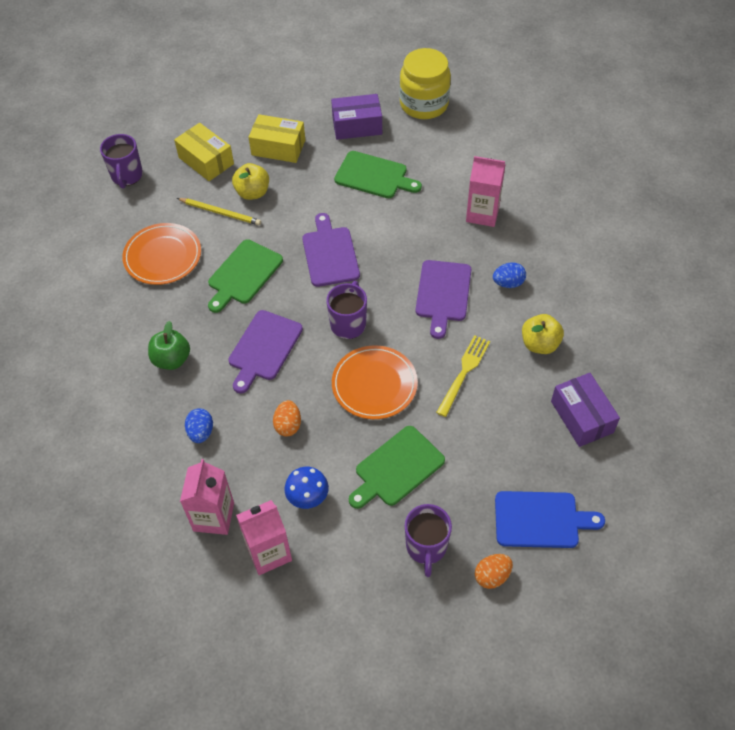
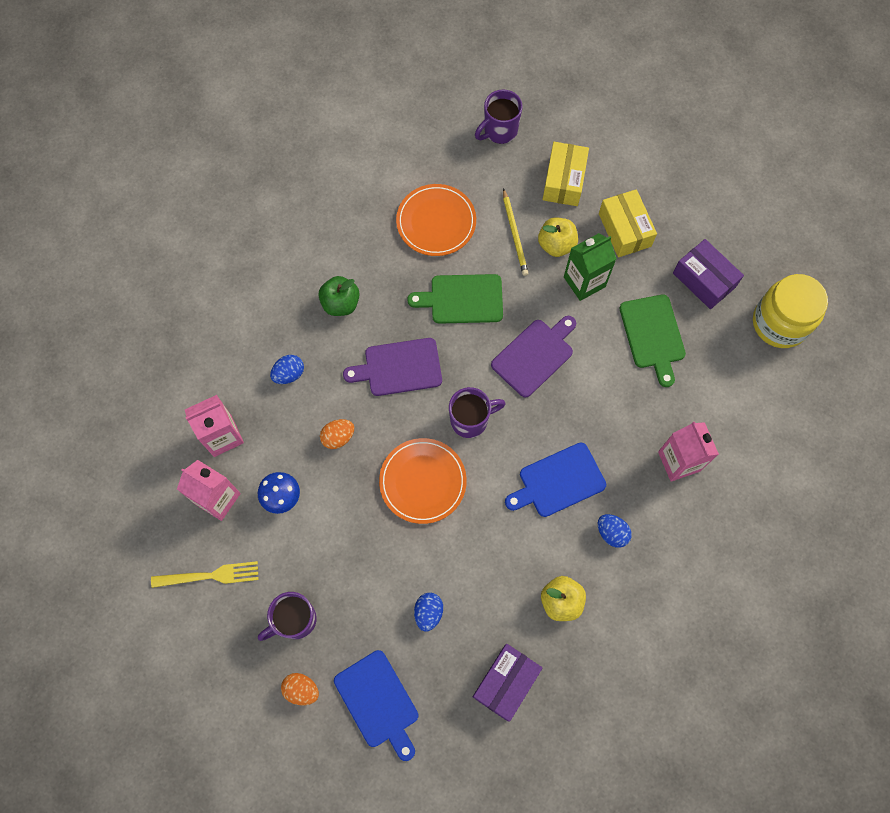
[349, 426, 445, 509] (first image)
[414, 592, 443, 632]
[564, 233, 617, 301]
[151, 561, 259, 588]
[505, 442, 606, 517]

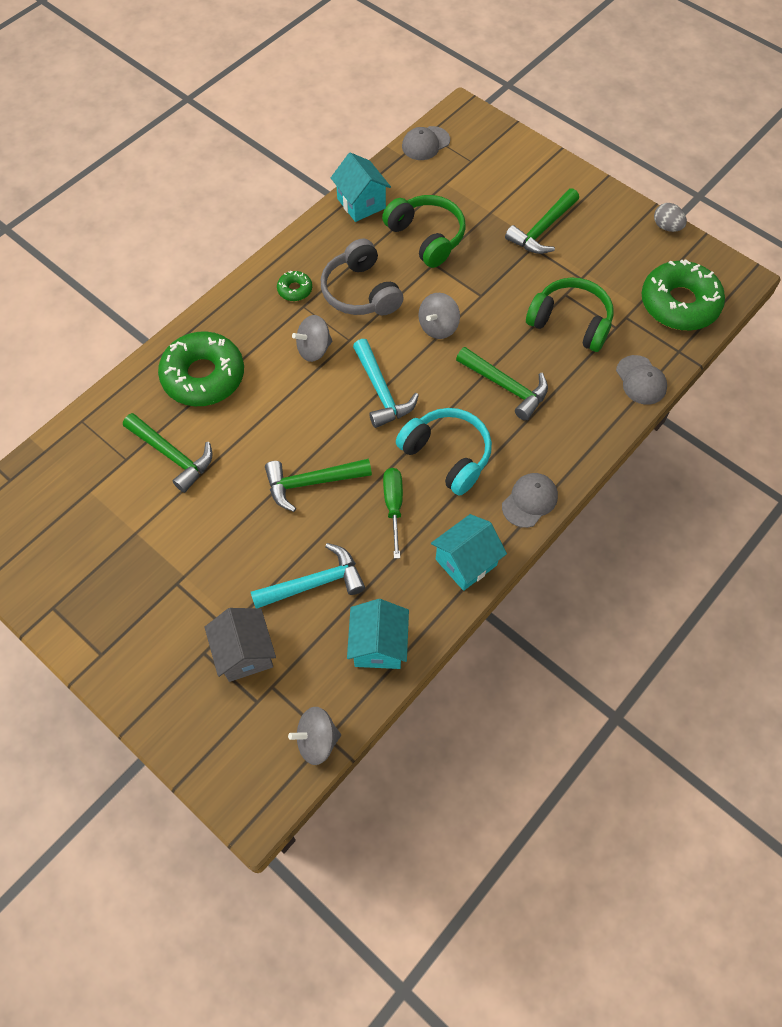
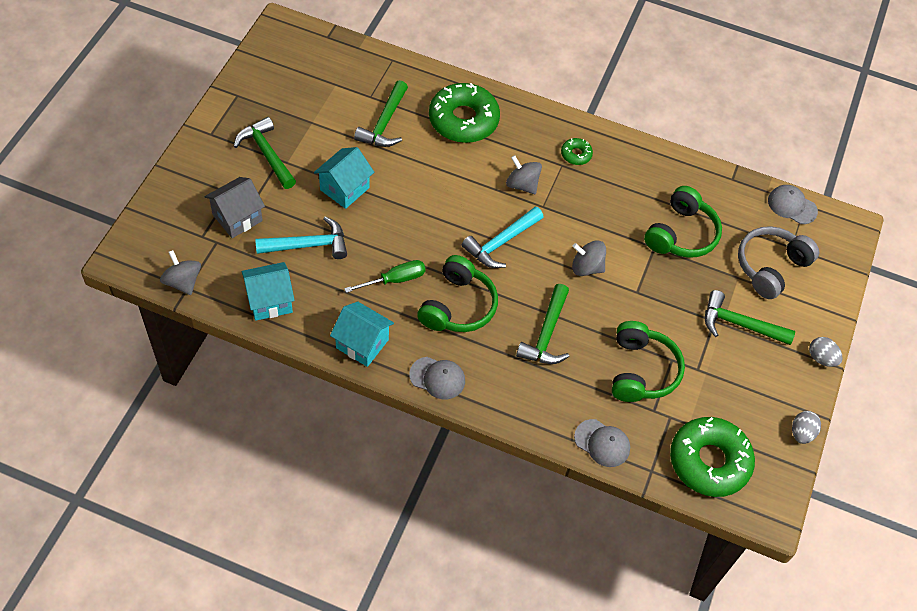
[809, 337, 843, 367]
[234, 117, 296, 189]
[738, 226, 819, 299]
[314, 147, 374, 209]
[417, 255, 498, 332]
[255, 216, 347, 259]
[574, 419, 630, 467]

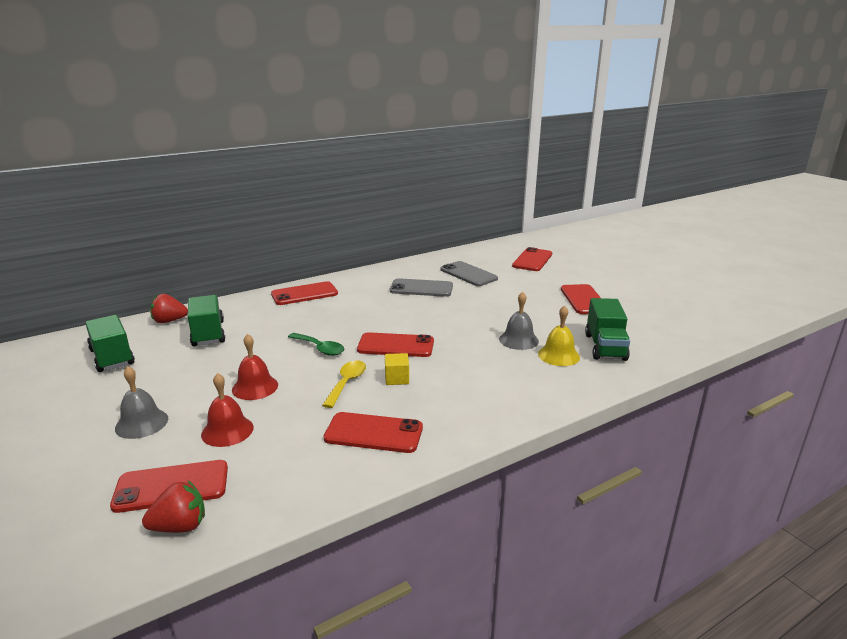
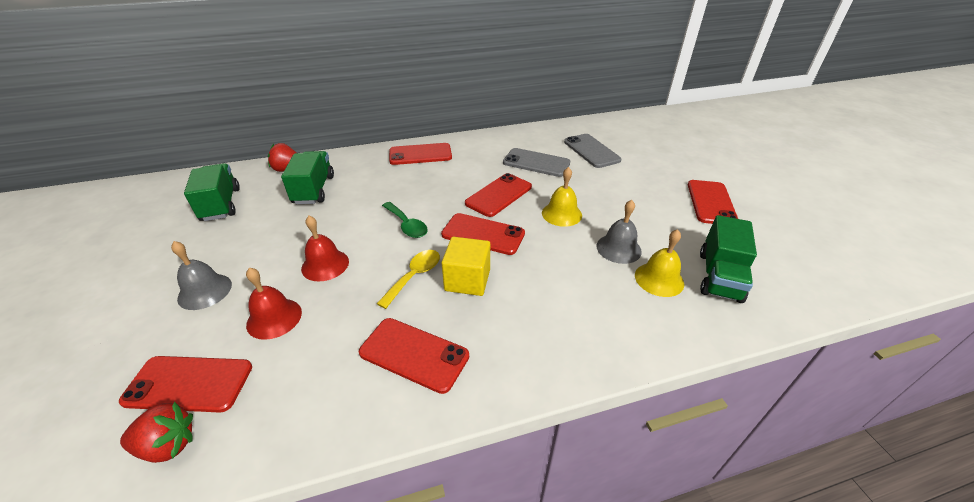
[542, 167, 582, 227]
[465, 173, 532, 217]
[442, 237, 490, 296]

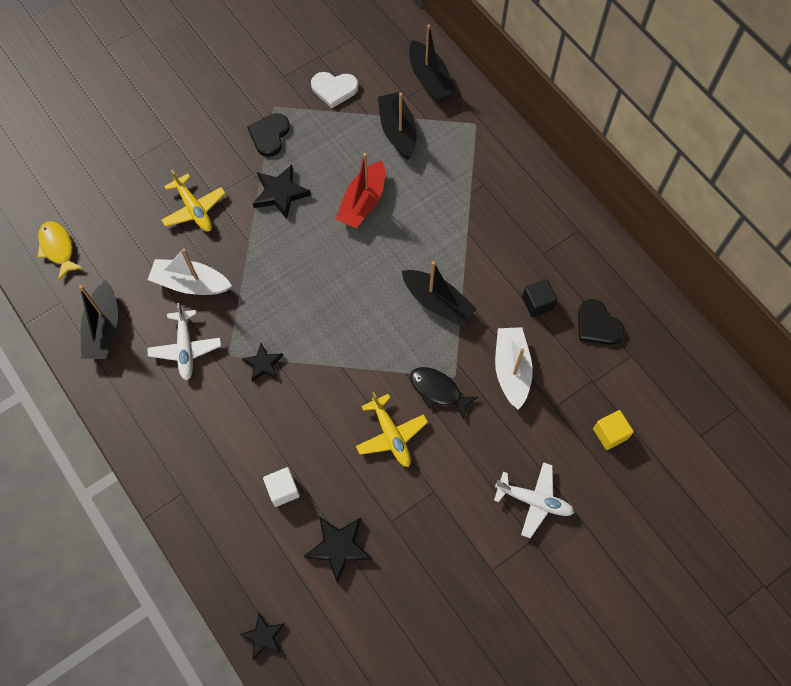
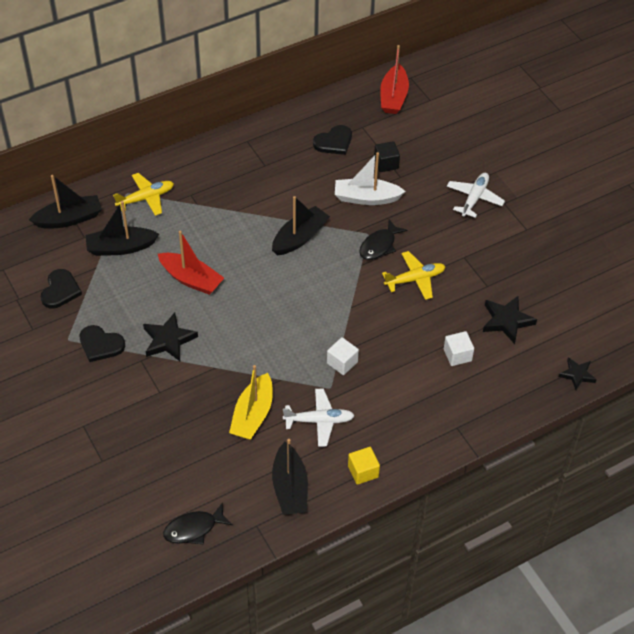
[380, 45, 409, 114]
[113, 173, 174, 216]
[374, 141, 400, 172]
[348, 447, 380, 485]
[327, 337, 359, 375]
[163, 502, 233, 544]
[229, 365, 273, 440]
[41, 269, 82, 309]
[272, 439, 308, 515]

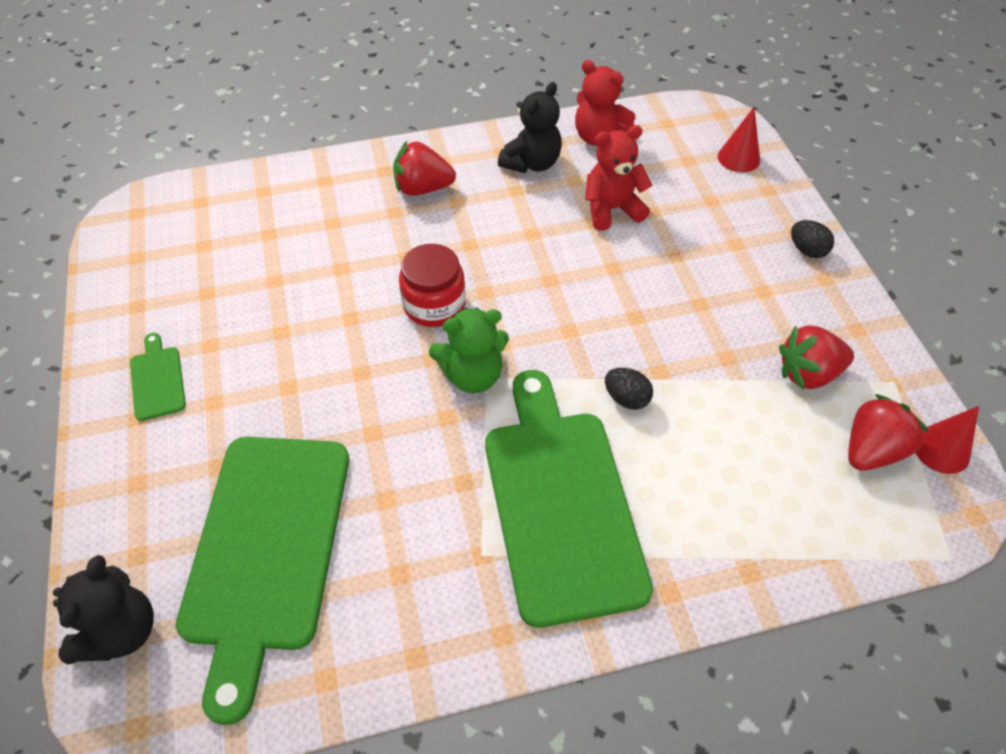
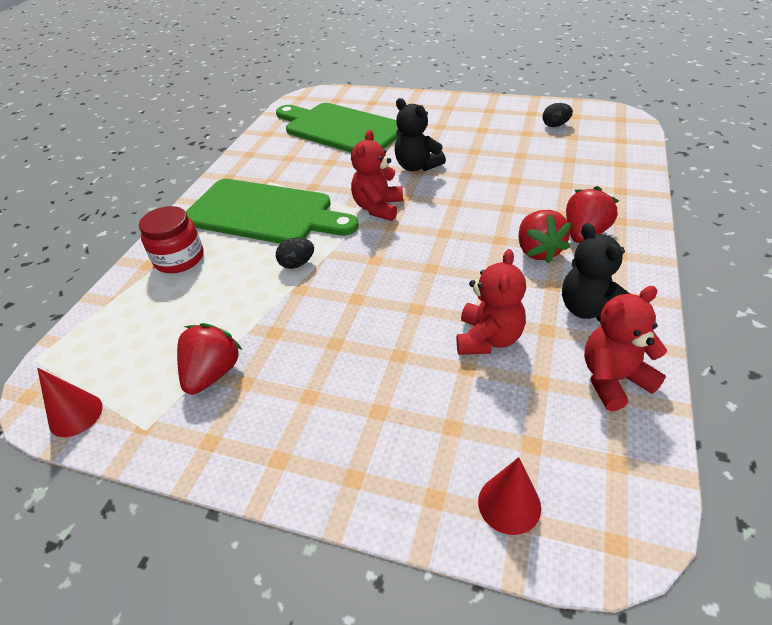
[130, 333, 186, 421] (first image)
[395, 98, 446, 171]
[139, 206, 204, 273]
[543, 103, 573, 127]
[518, 210, 572, 263]
[351, 130, 403, 221]

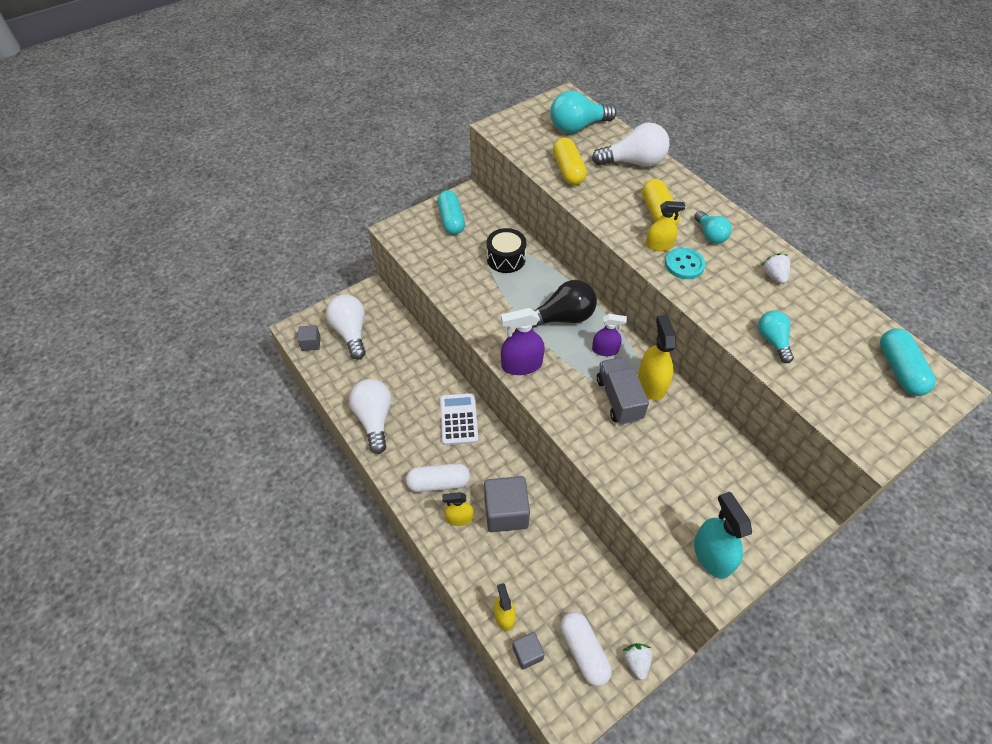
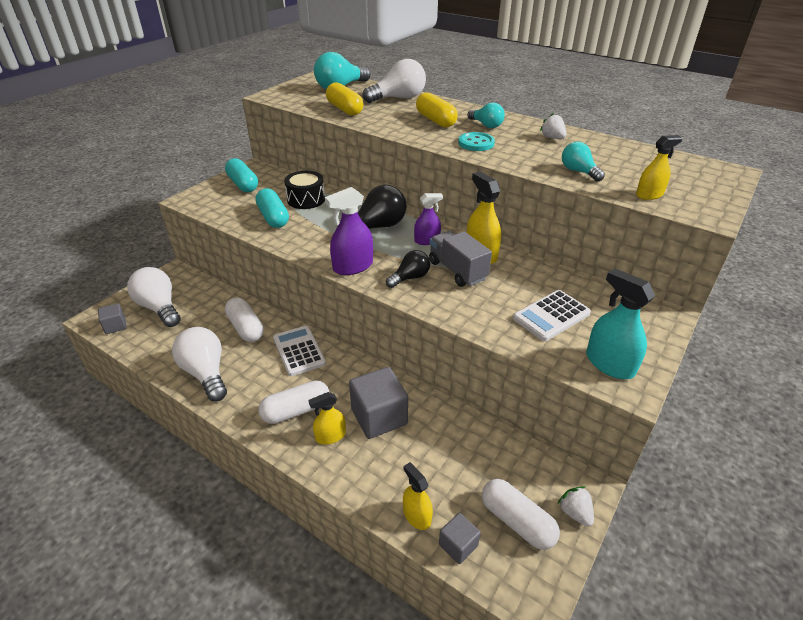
[225, 298, 264, 342]
[386, 250, 430, 288]
[513, 290, 591, 341]
[636, 135, 683, 200]
[256, 188, 289, 228]

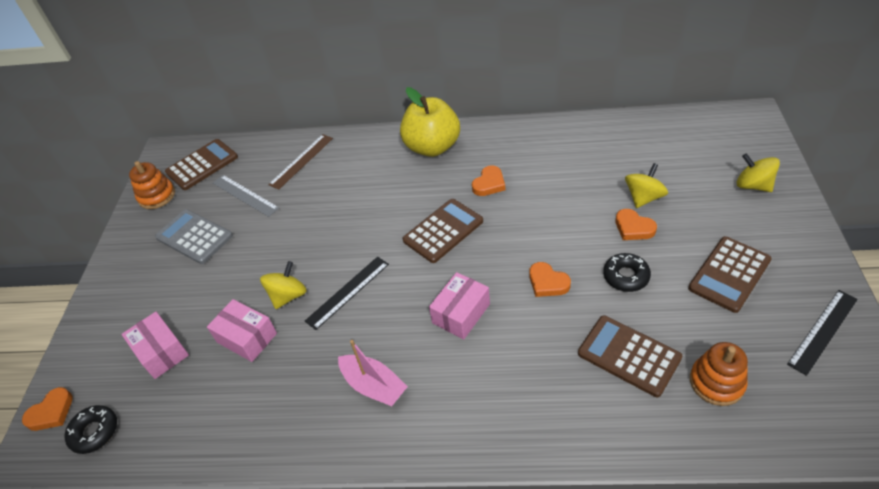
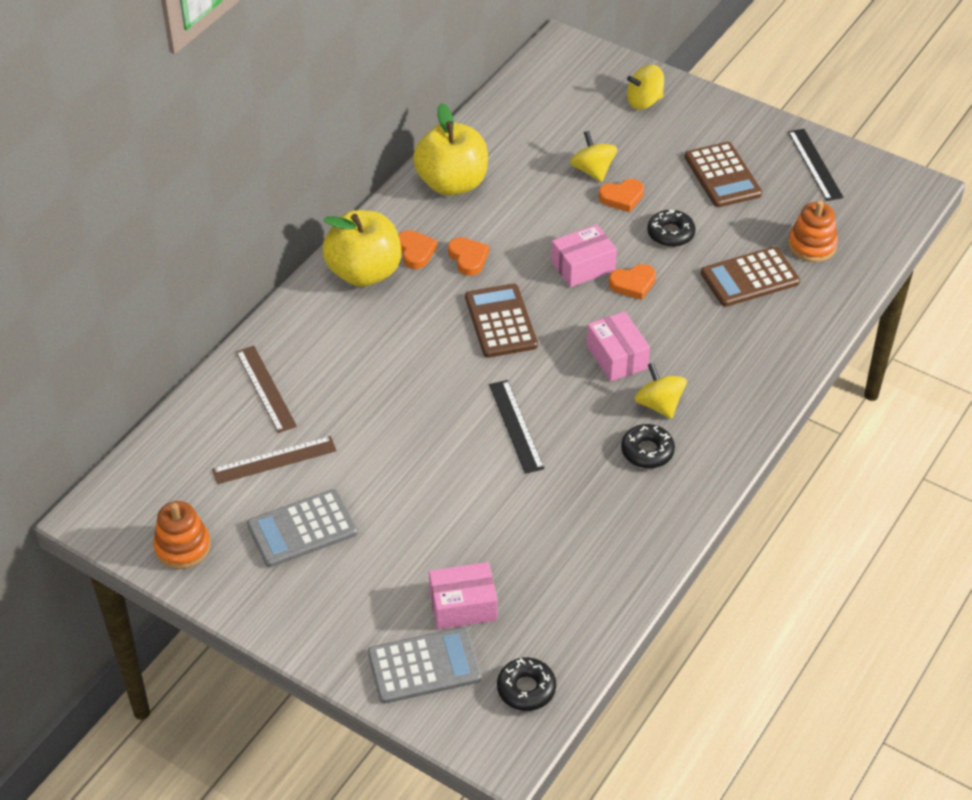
[165, 139, 238, 190] (first image)
[368, 627, 481, 704]
[413, 103, 488, 196]
[398, 230, 437, 269]
[551, 224, 617, 287]
[634, 363, 687, 419]
[621, 424, 675, 468]
[212, 436, 337, 484]

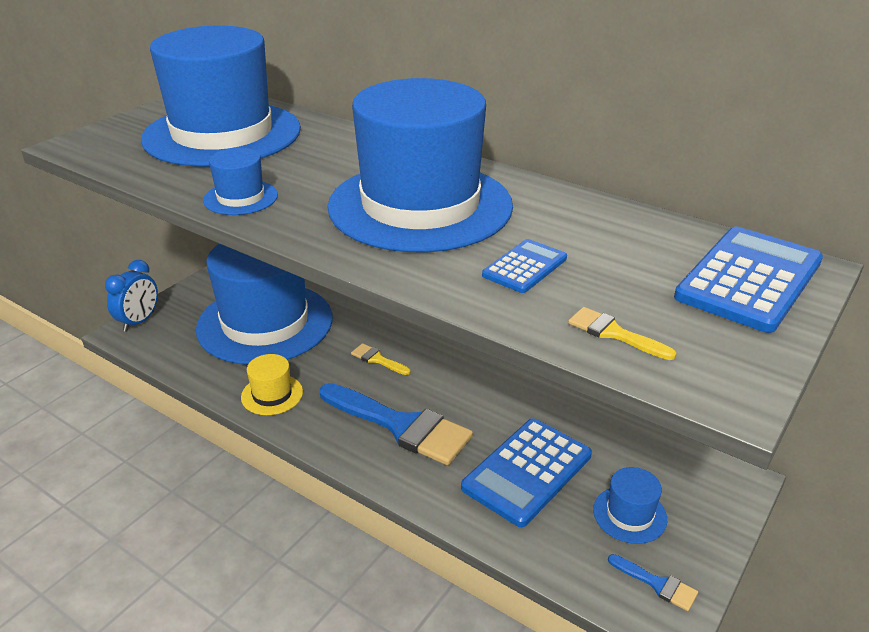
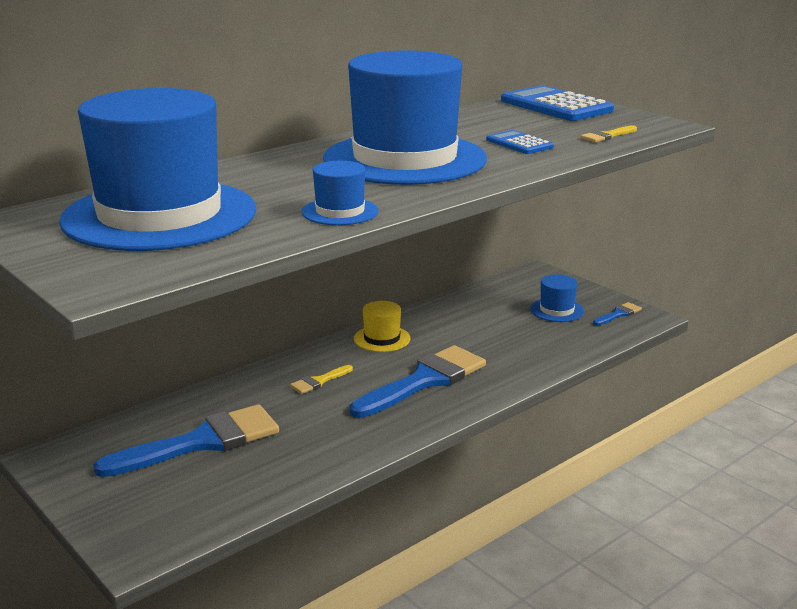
[105, 260, 158, 332] (first image)
[461, 418, 592, 527] (first image)
[354, 301, 410, 352]
[93, 404, 279, 477]

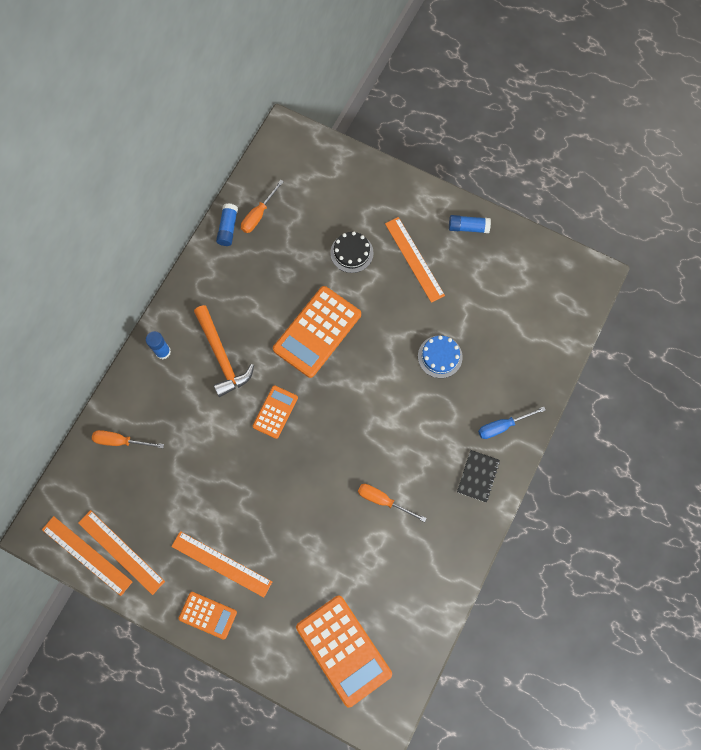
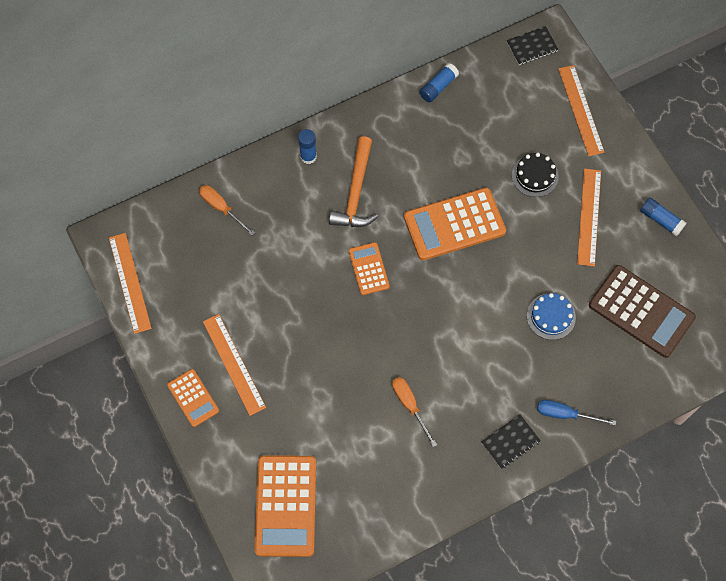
[241, 180, 284, 233] (first image)
[506, 26, 559, 65]
[589, 265, 696, 358]
[558, 65, 605, 156]
[349, 242, 390, 295]

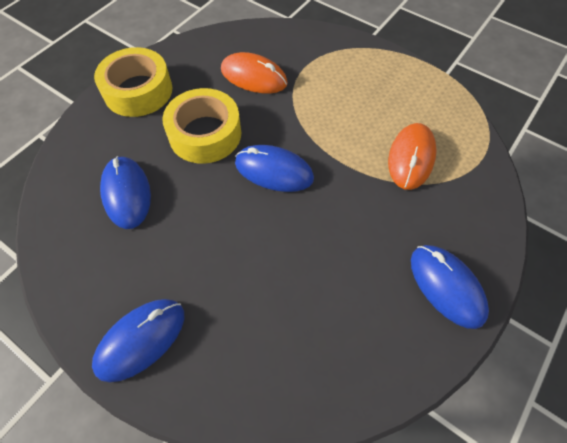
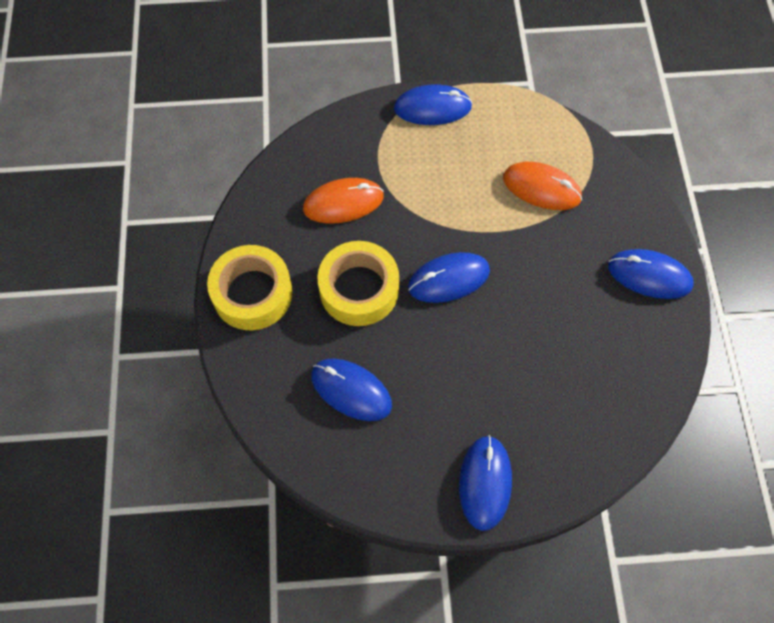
[394, 84, 472, 125]
[503, 162, 582, 210]

